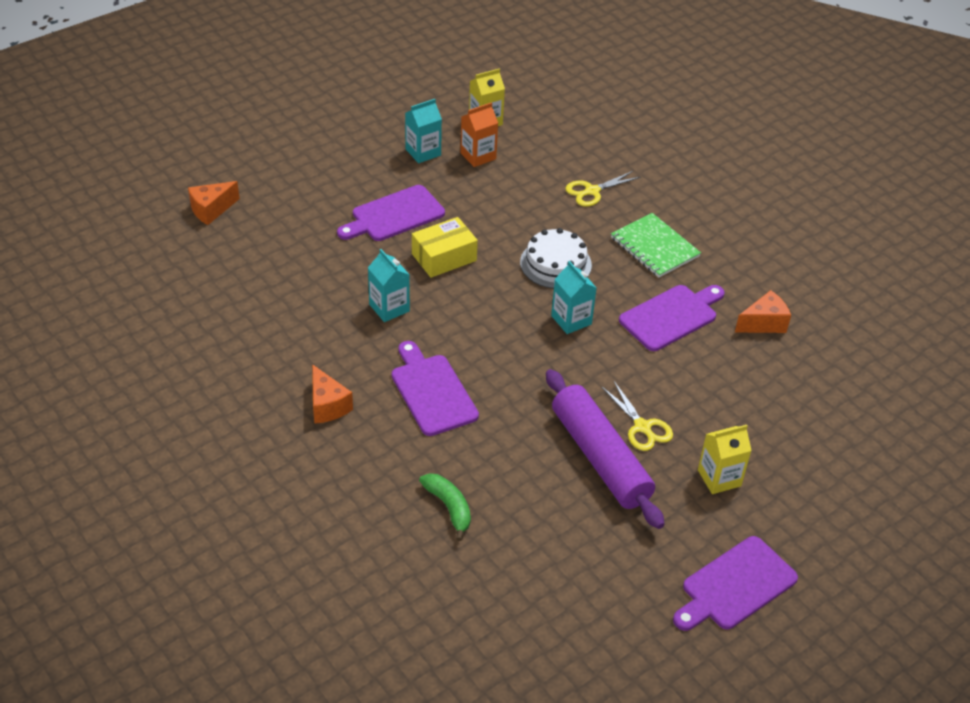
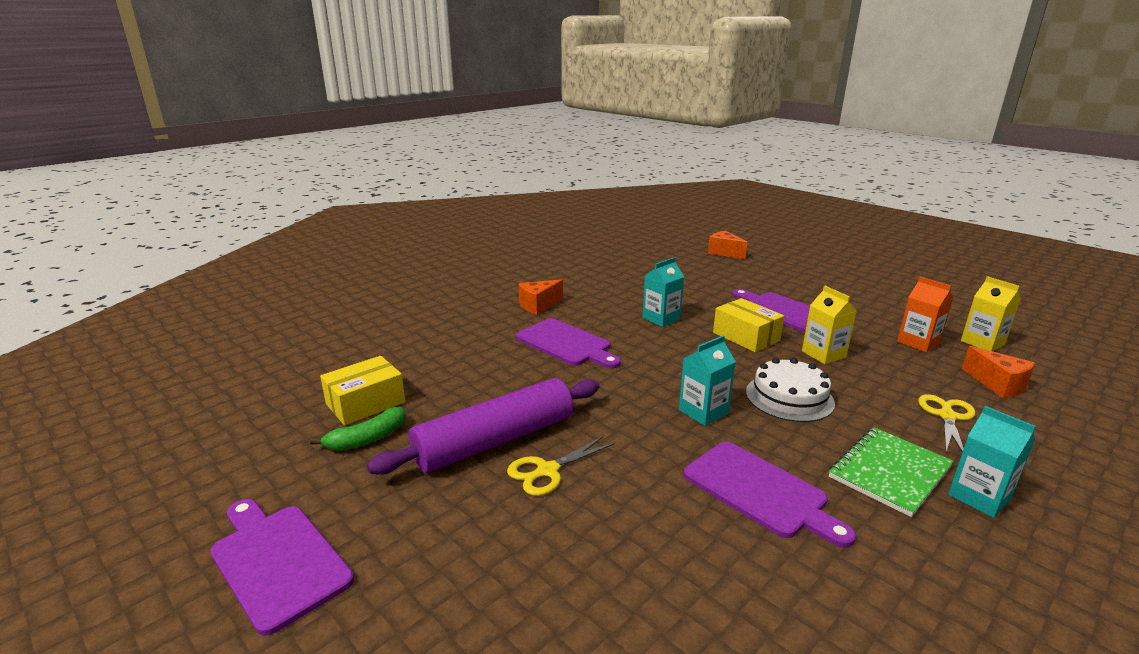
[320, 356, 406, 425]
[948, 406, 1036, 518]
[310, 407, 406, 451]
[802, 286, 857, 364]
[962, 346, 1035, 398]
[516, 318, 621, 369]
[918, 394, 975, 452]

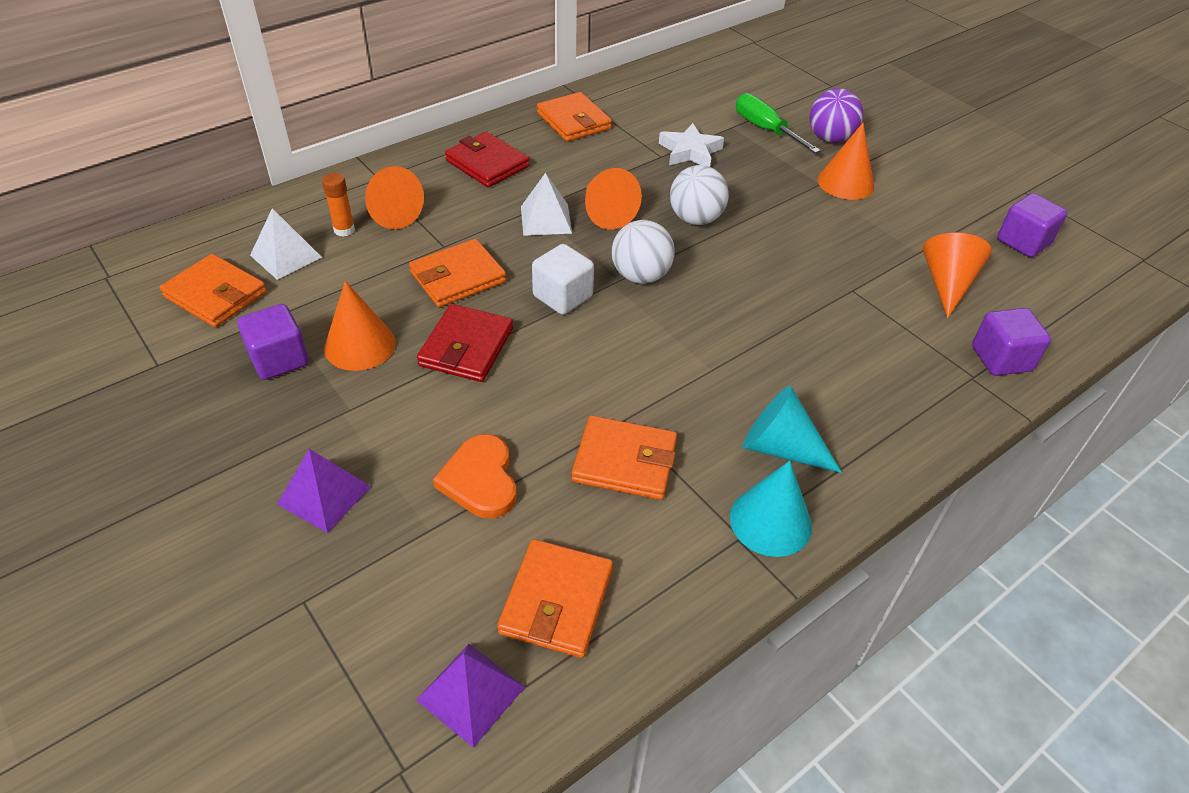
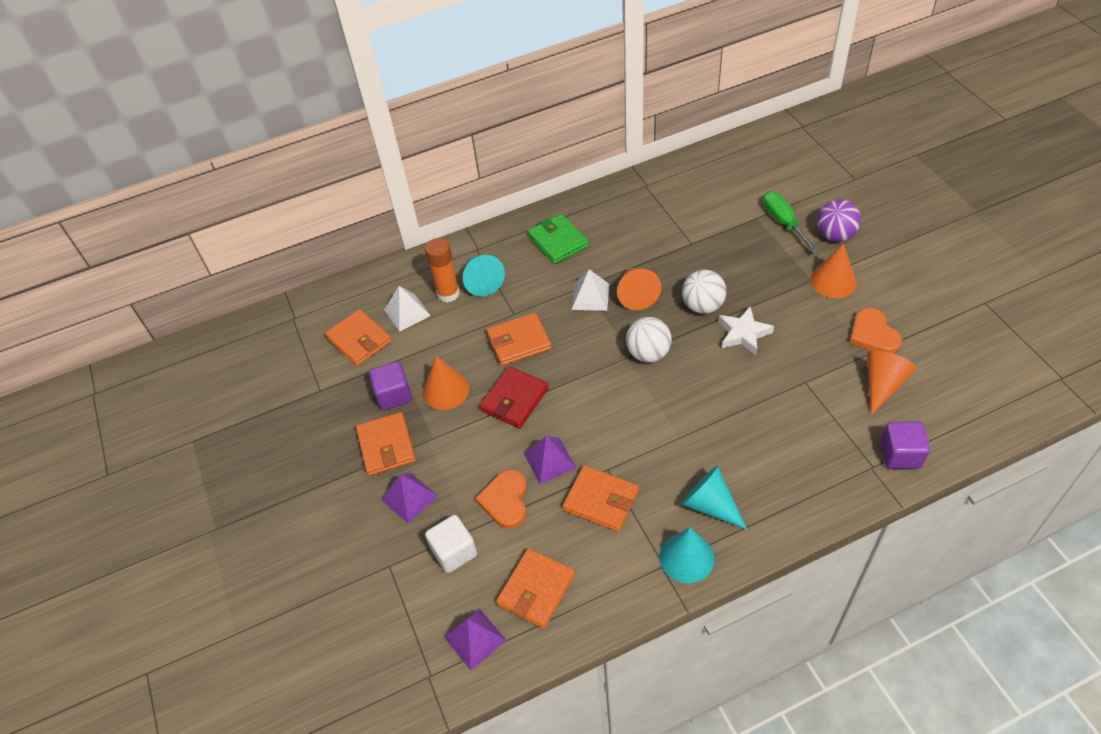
[997, 193, 1068, 257] (first image)
[524, 436, 576, 484]
[850, 308, 902, 354]
[425, 515, 477, 573]
[356, 412, 416, 476]
[718, 306, 774, 355]
[463, 255, 505, 297]
[528, 214, 589, 264]
[425, 238, 460, 303]

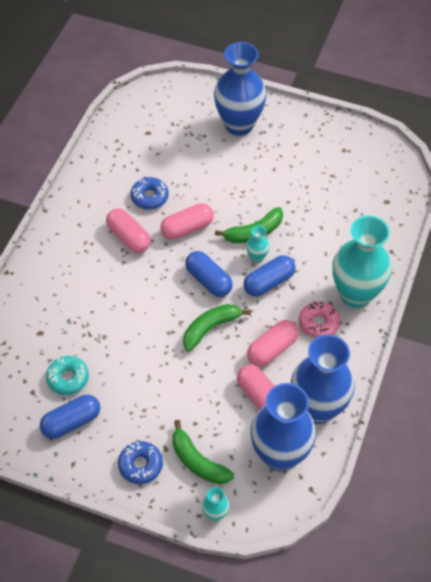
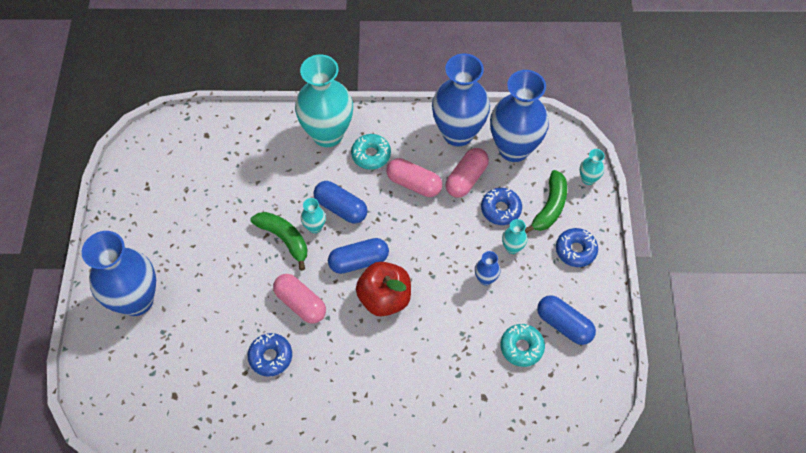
[106, 208, 151, 253] (first image)
[183, 304, 251, 351] (first image)
[356, 262, 411, 316]
[475, 251, 500, 285]
[481, 188, 522, 225]
[502, 219, 528, 254]
[351, 134, 391, 170]
[328, 238, 389, 274]

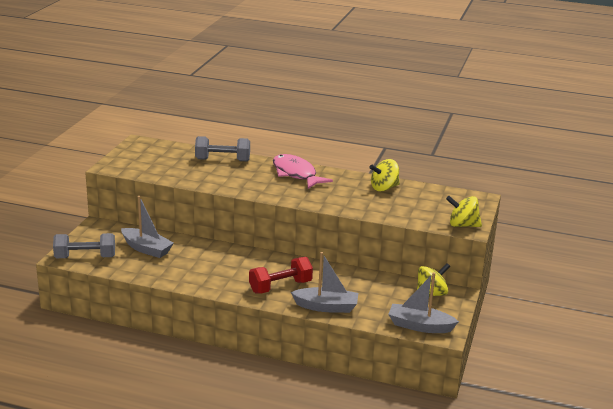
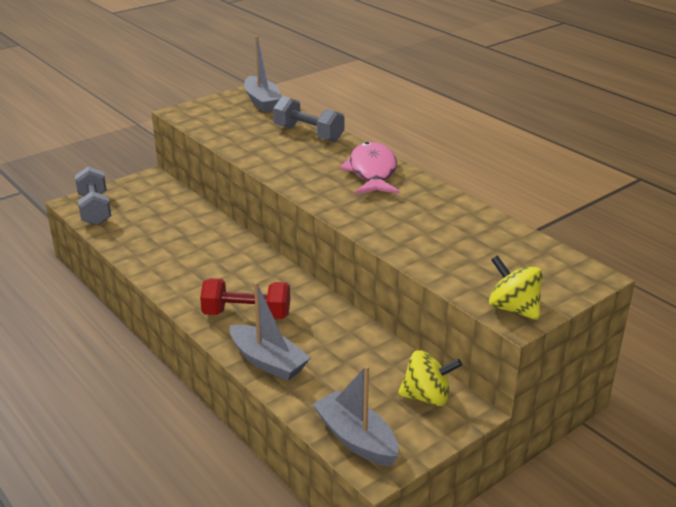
[369, 159, 400, 191] (first image)
[244, 36, 282, 113]
[75, 166, 111, 225]

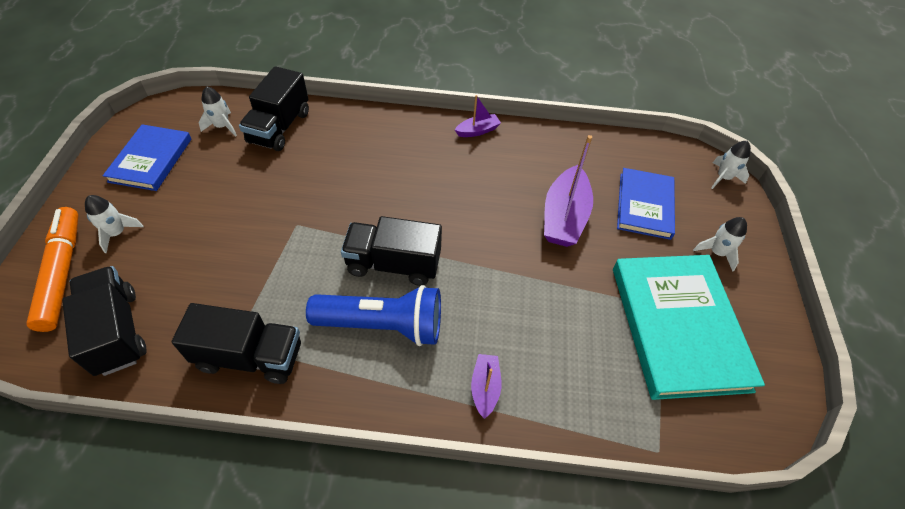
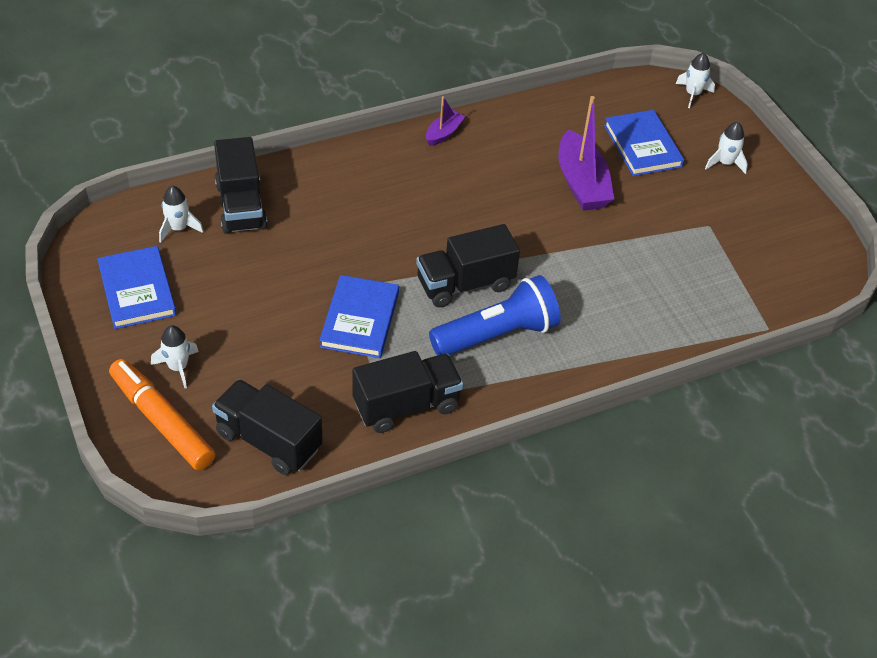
[471, 354, 501, 419] (first image)
[613, 255, 765, 400] (first image)
[319, 275, 399, 358]

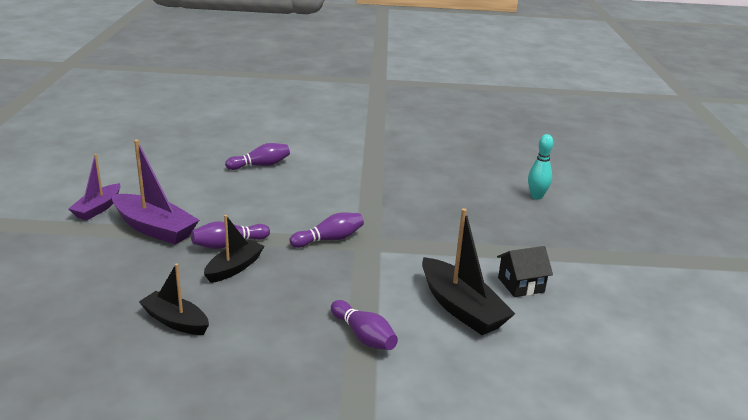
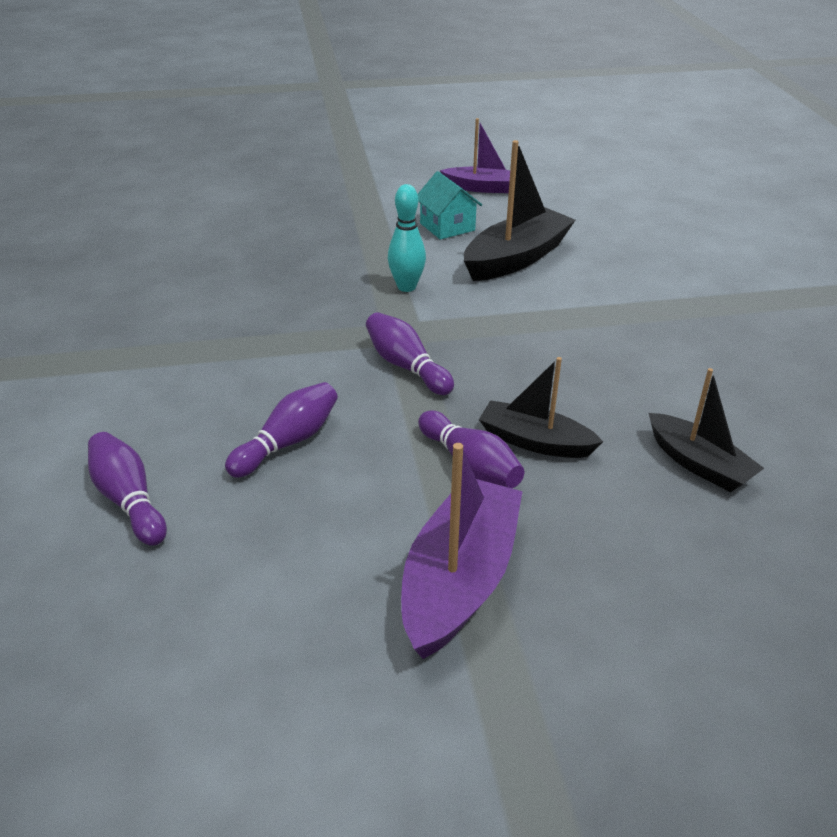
[440, 118, 510, 193]
[225, 382, 338, 478]
[388, 184, 426, 292]
[418, 171, 482, 240]
[649, 368, 764, 492]

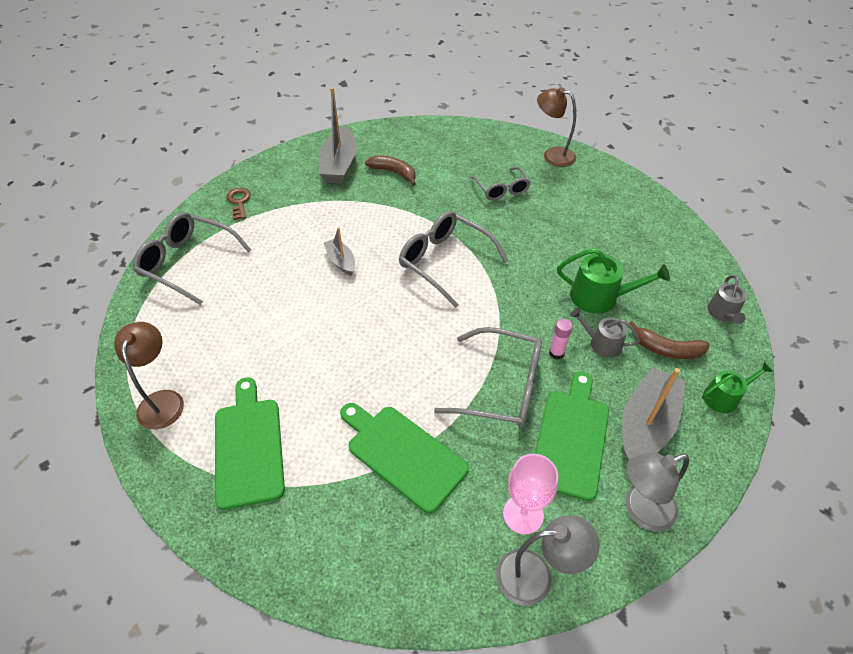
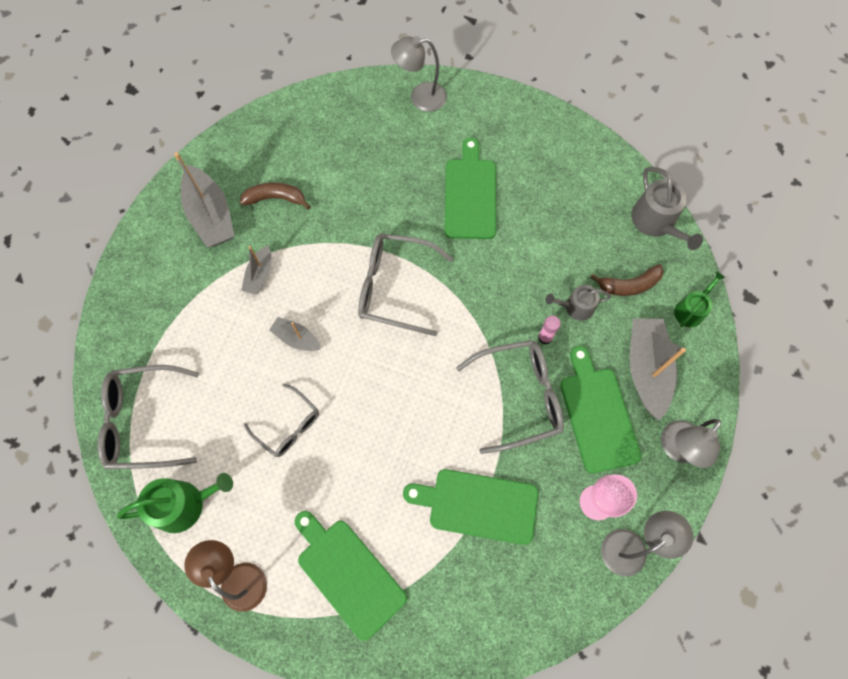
[226, 188, 251, 220] (first image)
[241, 245, 271, 295]
[445, 138, 496, 239]
[244, 383, 319, 457]
[117, 473, 233, 533]
[391, 36, 447, 112]
[631, 167, 703, 250]

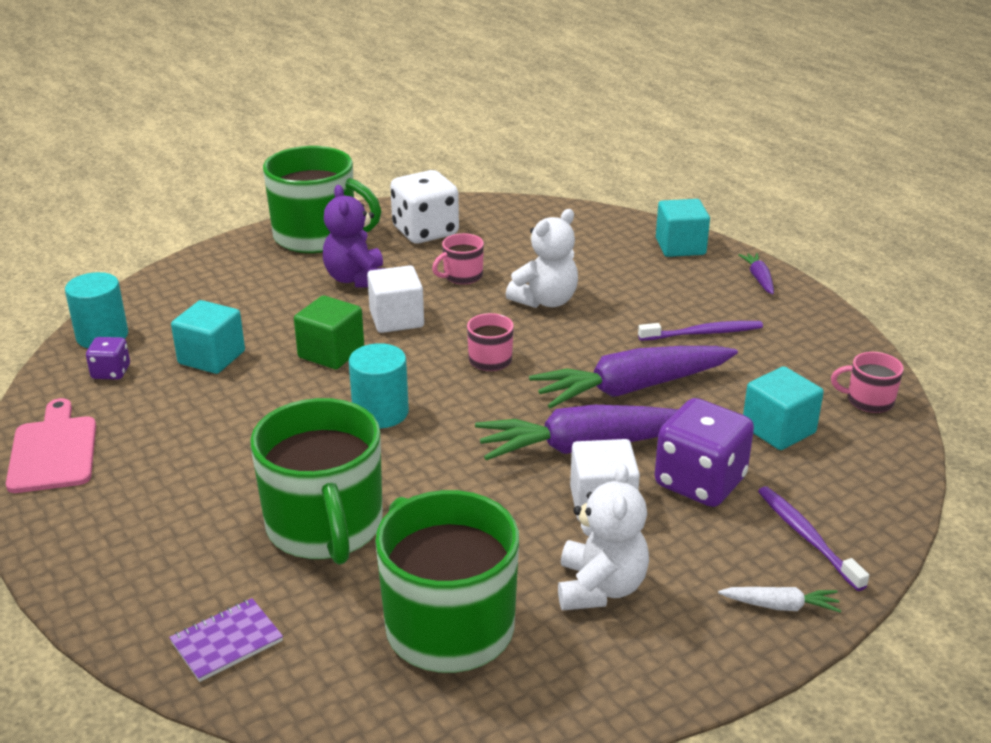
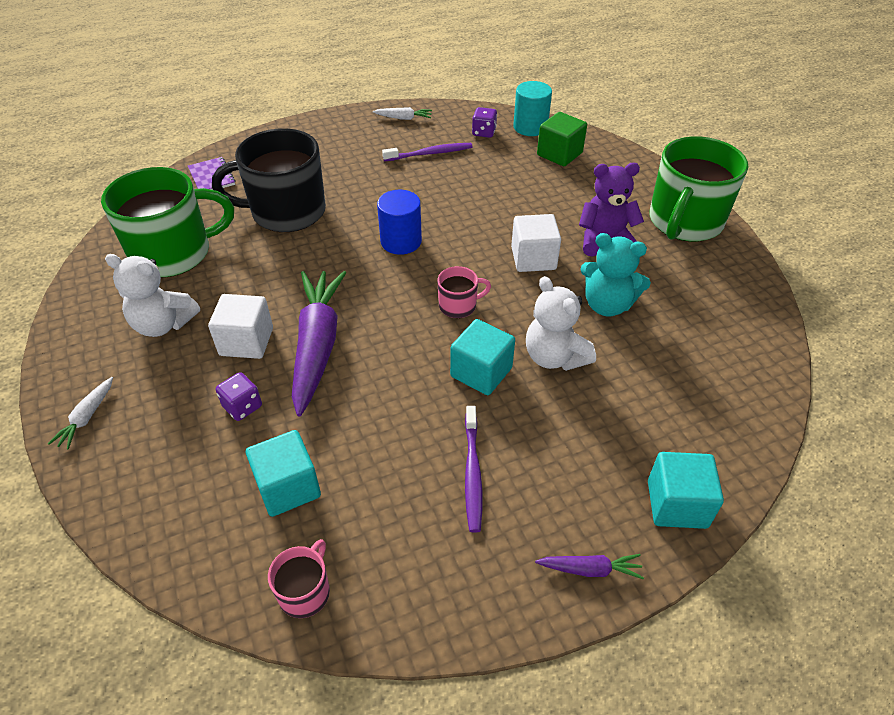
[390, 170, 459, 243] (first image)
[529, 346, 738, 409] (first image)
[450, 319, 515, 395]
[537, 112, 587, 166]
[382, 143, 472, 161]
[373, 107, 432, 120]
[580, 233, 651, 316]
[212, 128, 326, 232]
[377, 190, 422, 255]
[216, 372, 262, 421]

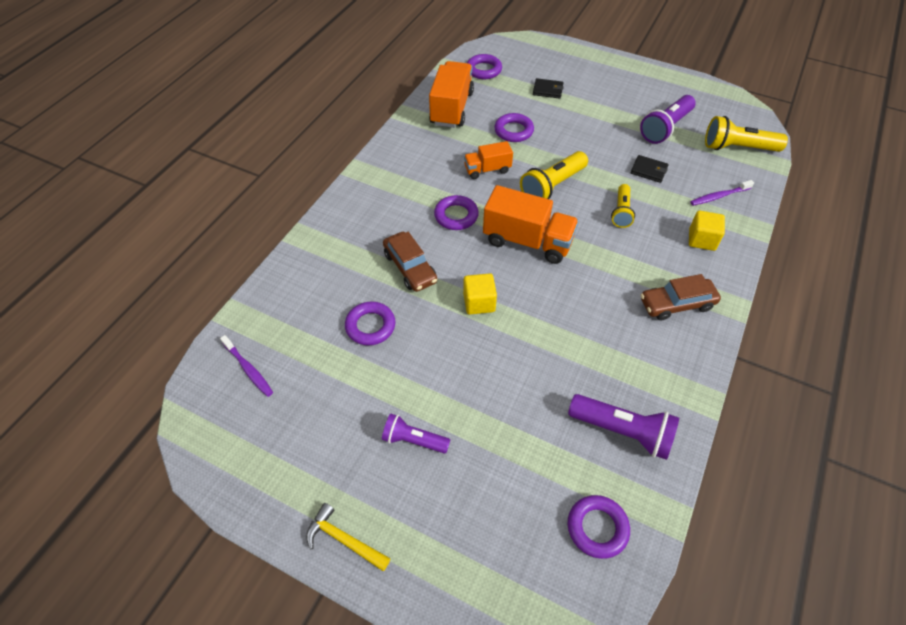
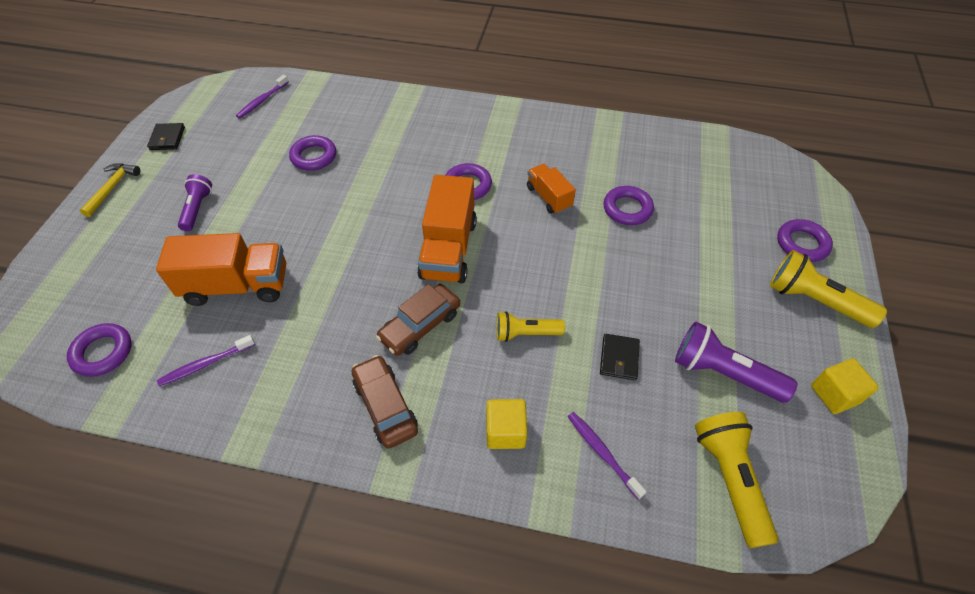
[376, 284, 460, 356]
[156, 233, 286, 306]
[811, 358, 879, 414]
[777, 219, 833, 262]
[770, 250, 887, 328]
[147, 123, 185, 150]
[157, 335, 255, 386]

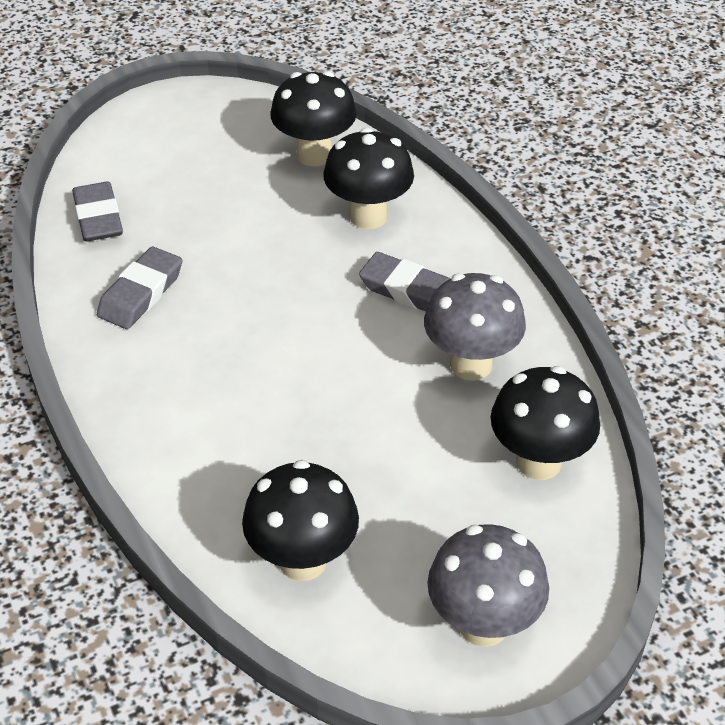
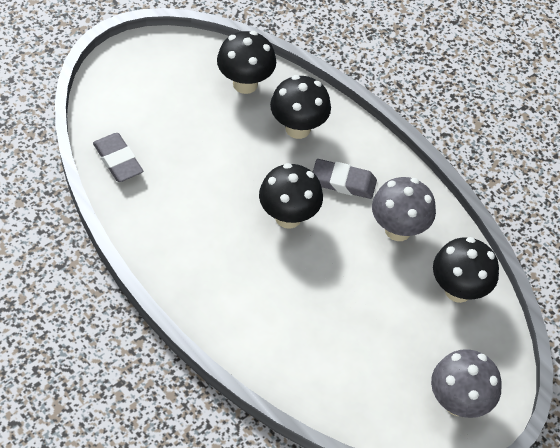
[97, 247, 182, 329] (first image)
[259, 163, 323, 229]

